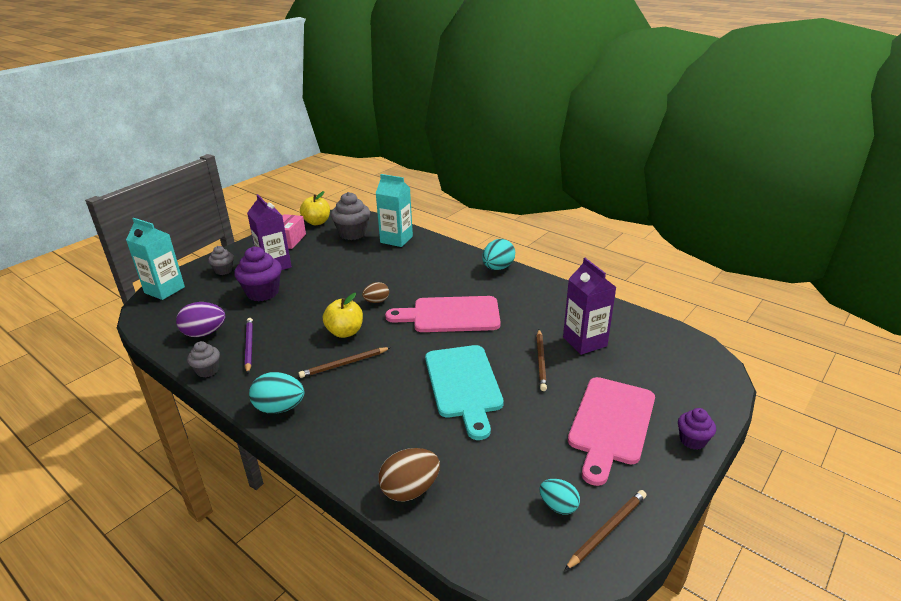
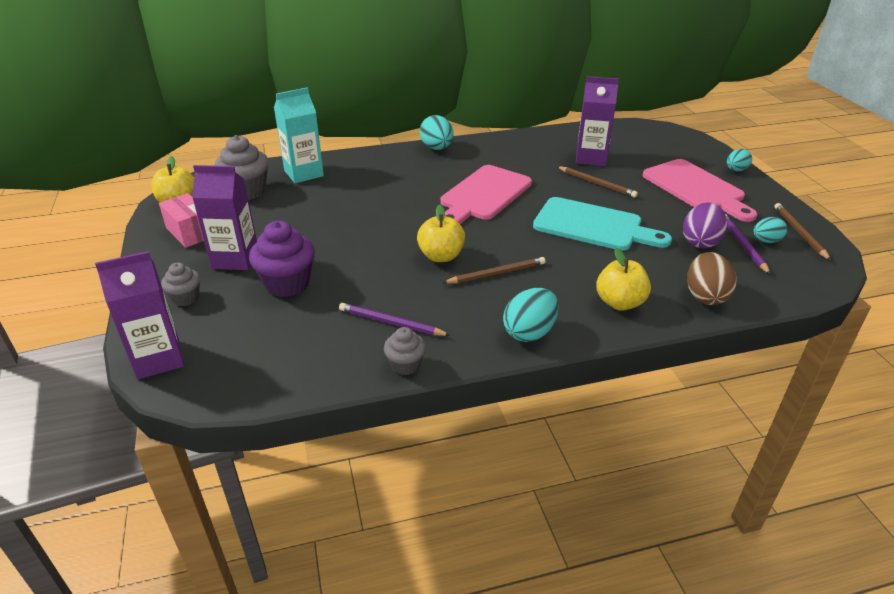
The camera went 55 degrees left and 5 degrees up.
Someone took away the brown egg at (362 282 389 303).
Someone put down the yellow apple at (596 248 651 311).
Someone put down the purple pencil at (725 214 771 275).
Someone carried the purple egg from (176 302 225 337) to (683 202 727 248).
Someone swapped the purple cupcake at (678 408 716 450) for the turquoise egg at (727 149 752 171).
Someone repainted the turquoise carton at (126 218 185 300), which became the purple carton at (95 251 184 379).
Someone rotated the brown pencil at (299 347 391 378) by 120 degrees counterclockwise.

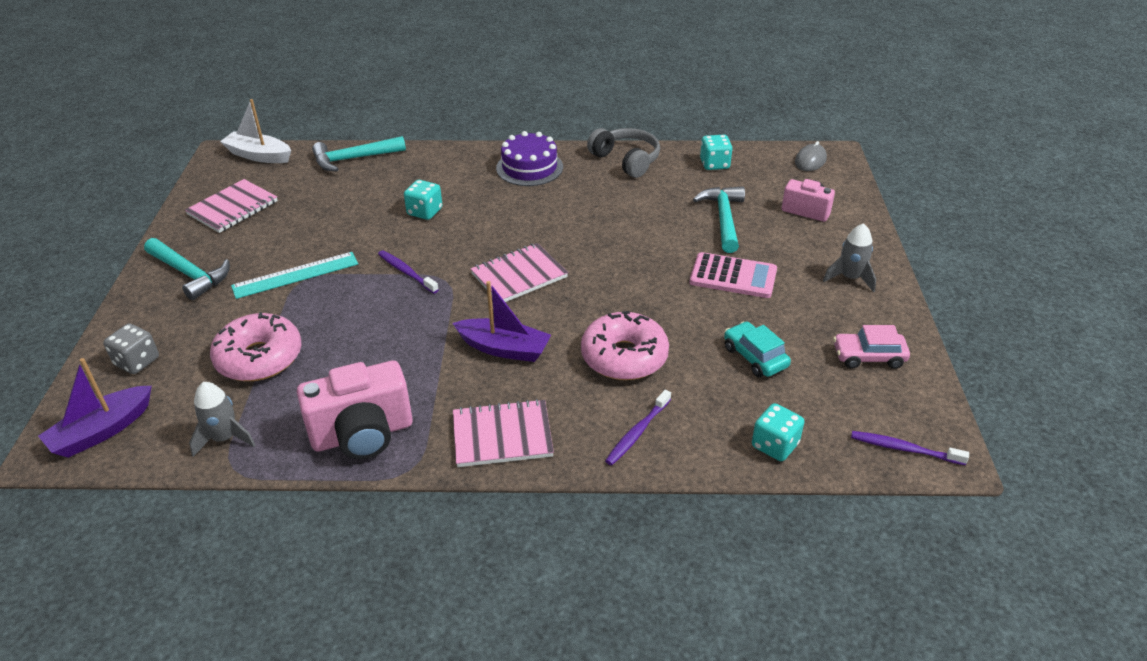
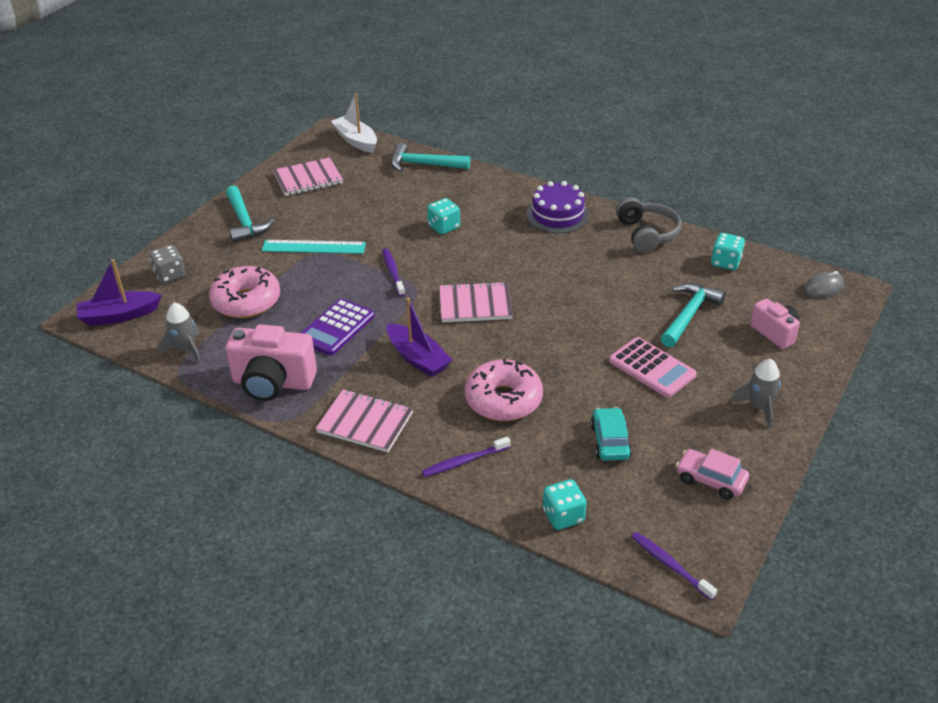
The camera went 30 degrees right and 0 degrees up.
Someone put down the purple calculator at (301 298 375 356).

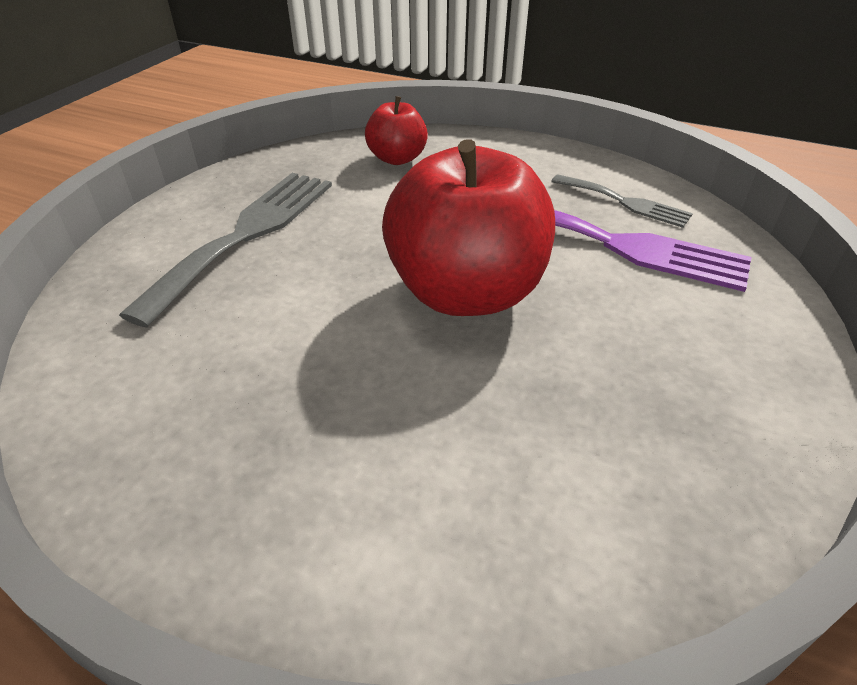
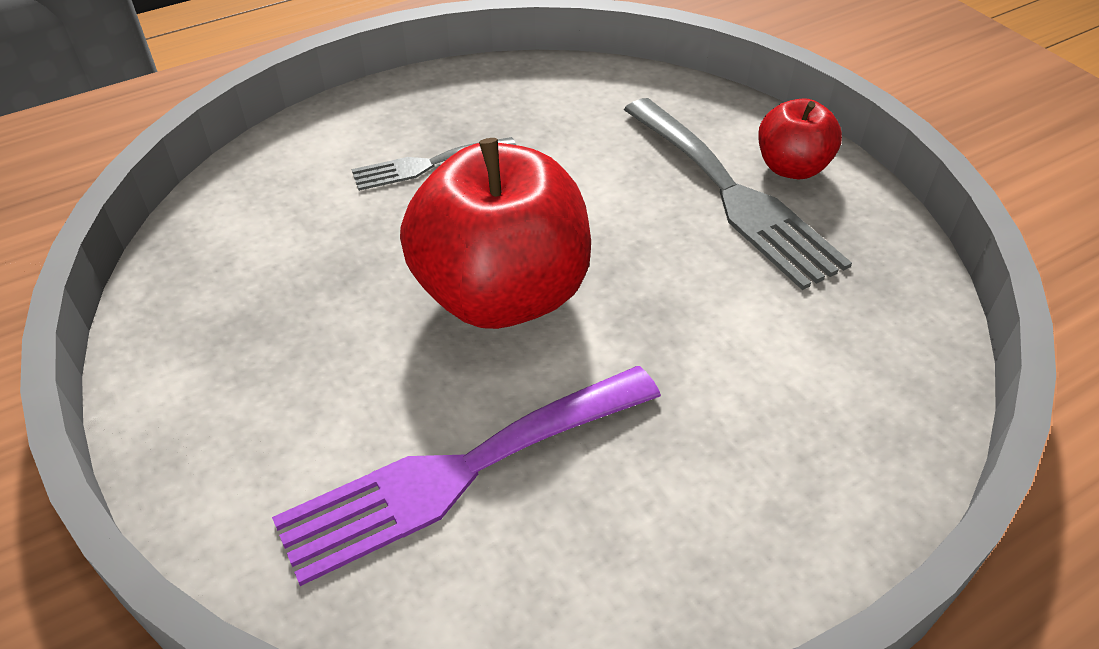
The camera went 125 degrees right and 5 degrees up.
Someone carried the red apple from (365 96 428 165) to (758 98 842 179).
Someone carried the grey fork from (551 174 693 228) to (352 137 516 191).

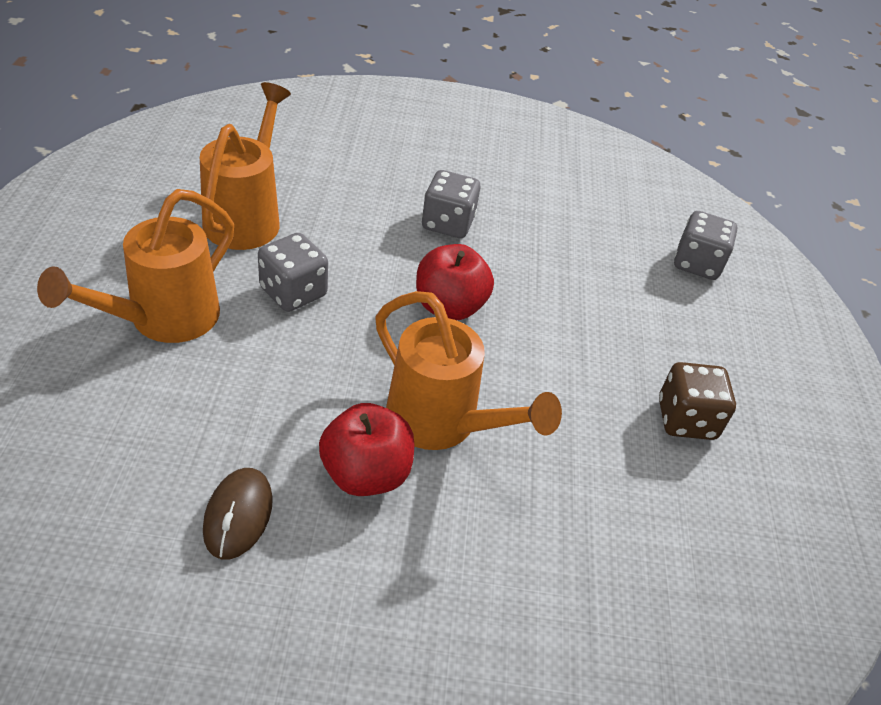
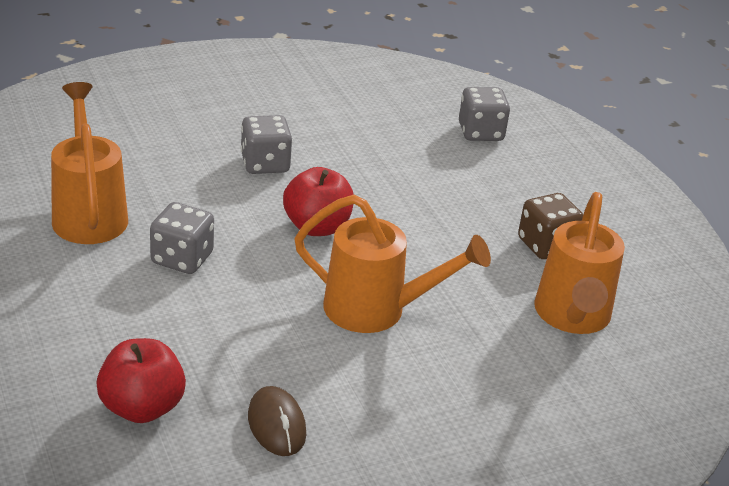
The camera went 25 degrees left and 10 degrees down.
Someone carried the orange watering can from (37 189 234 343) to (534 192 625 334).
Someone carried the red apple from (319 403 415 496) to (96 338 186 423).

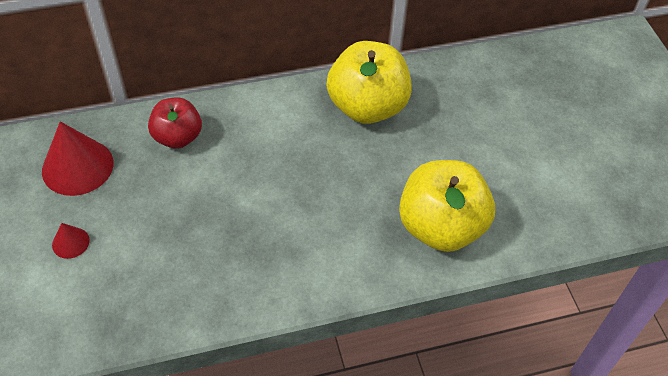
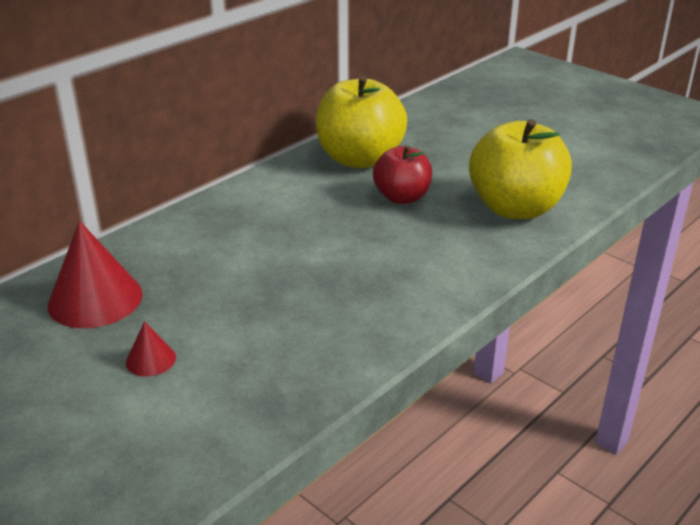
The camera went 30 degrees left and 20 degrees down.
Someone carried the red apple from (148 97 202 149) to (373 145 432 204).

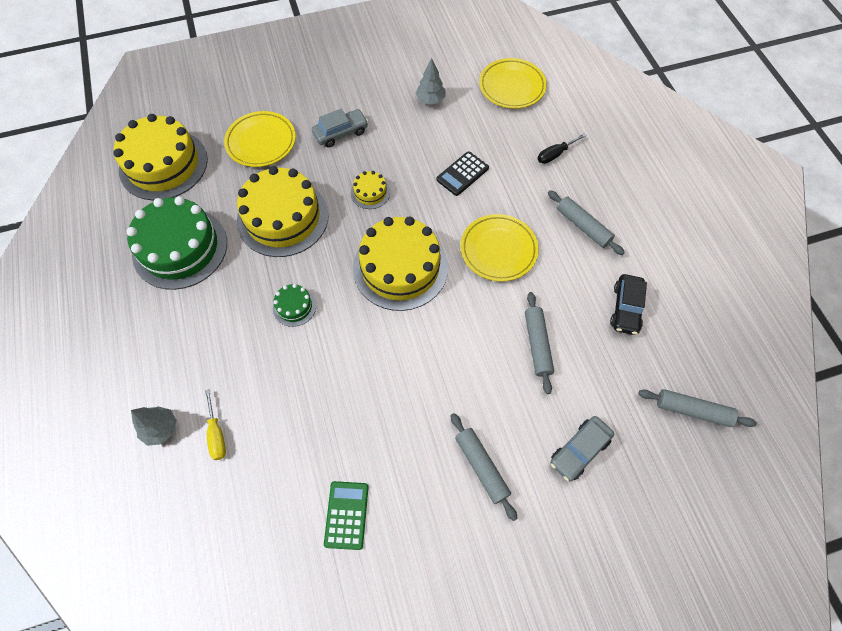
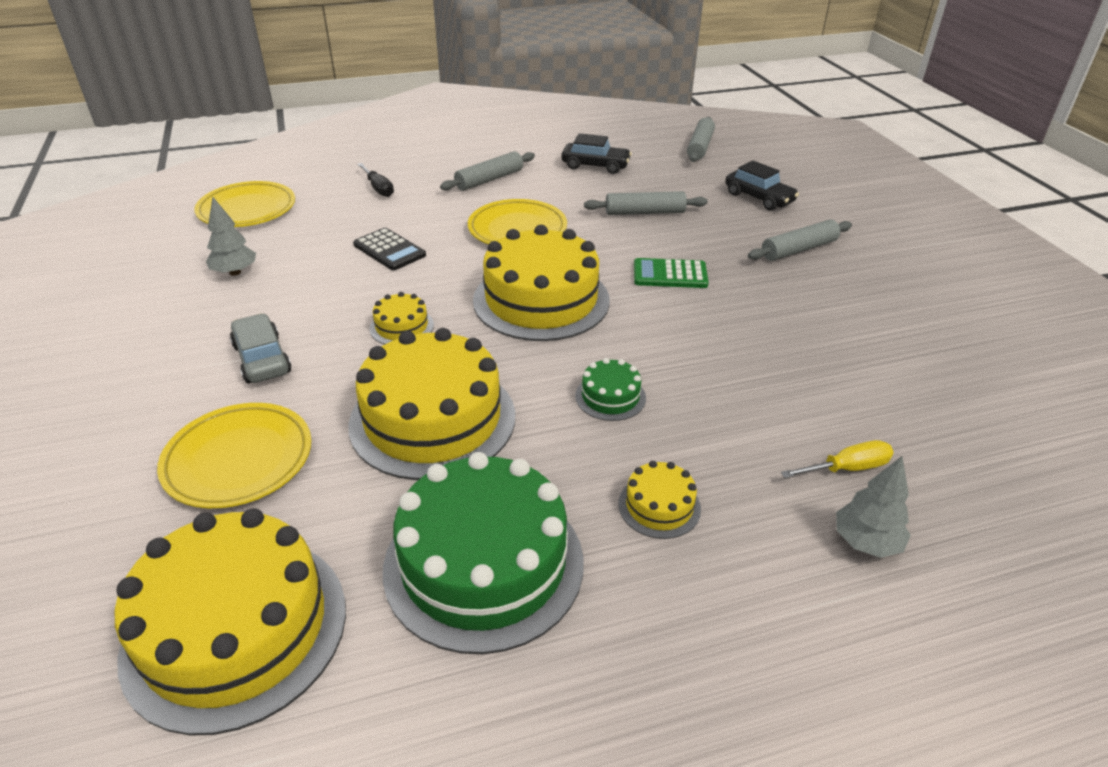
The camera went 90 degrees left and 25 degrees down.
Someone put down the yellow cake at (619 461 701 539).
Someone carried the green calculator from (324 481 369 550) to (634 258 709 288).
Someone repainted the grey car at (550 416 614 482), which became the black car at (725 161 799 211).

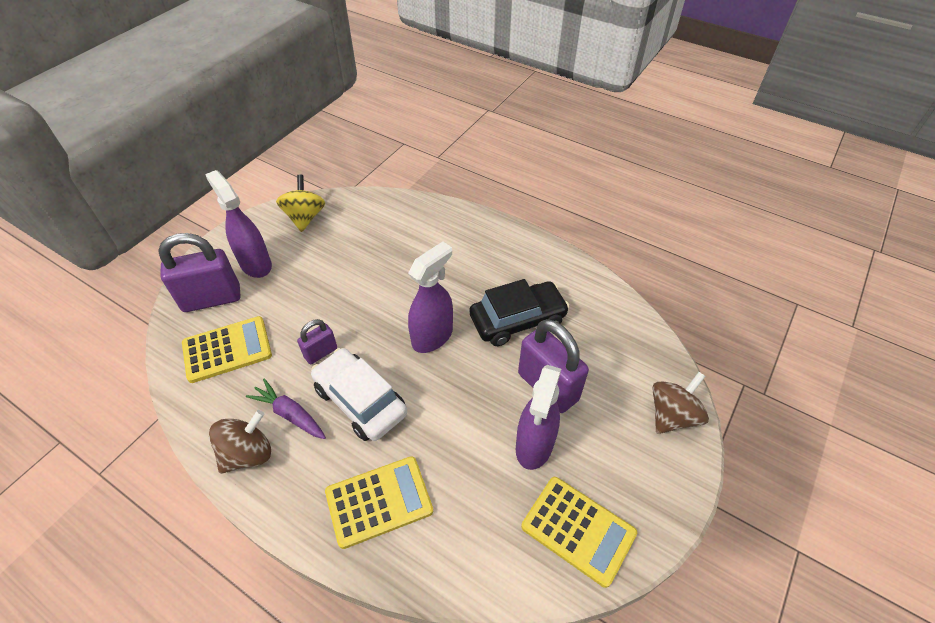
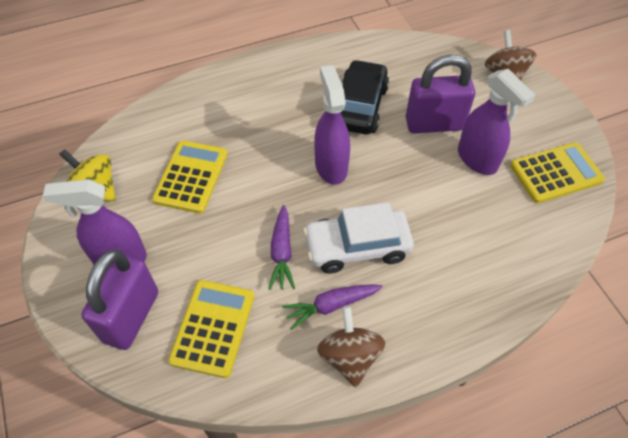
The camera went 55 degrees left and 5 degrees up.
Someone carried the yellow calculator from (325 456 433 549) to (152 140 228 214).
Someone swapped the purple padlock at (297 319 337 364) for the purple carrot at (268 205 295 290).

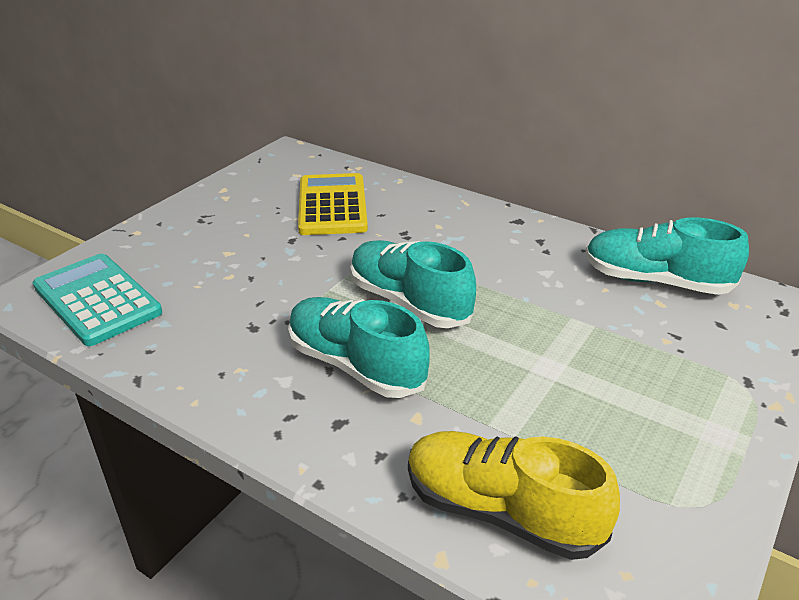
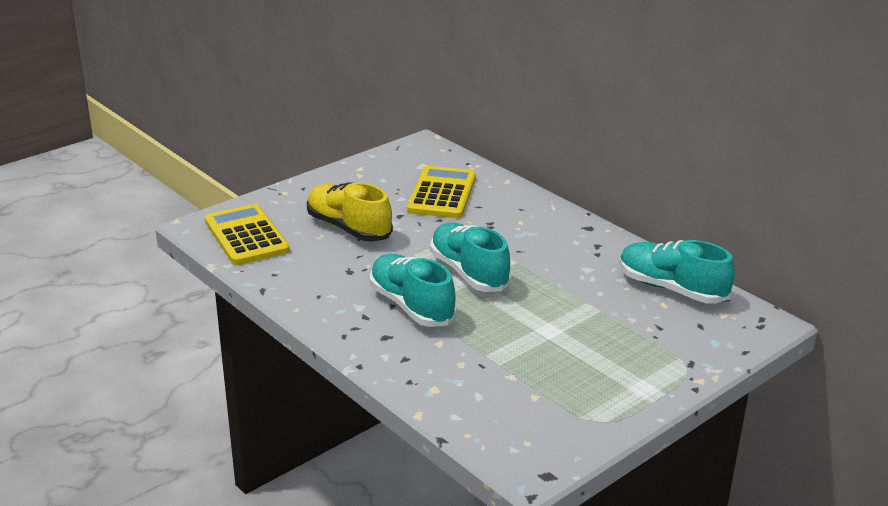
The camera went 15 degrees right and 5 degrees down.
Someone carried the yellow shoe from (408 431 620 560) to (307 182 393 242).
Someone repainted the turquoise calculator at (33 254 162 346), which became the yellow calculator at (205 204 290 265).

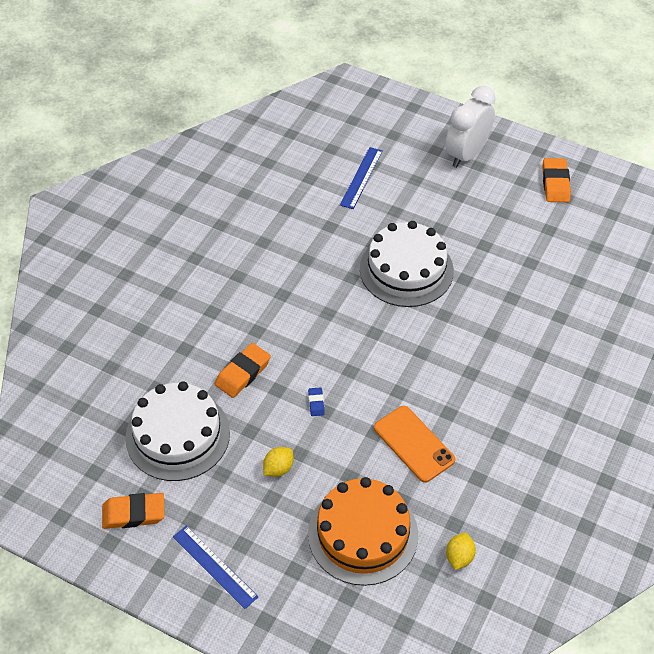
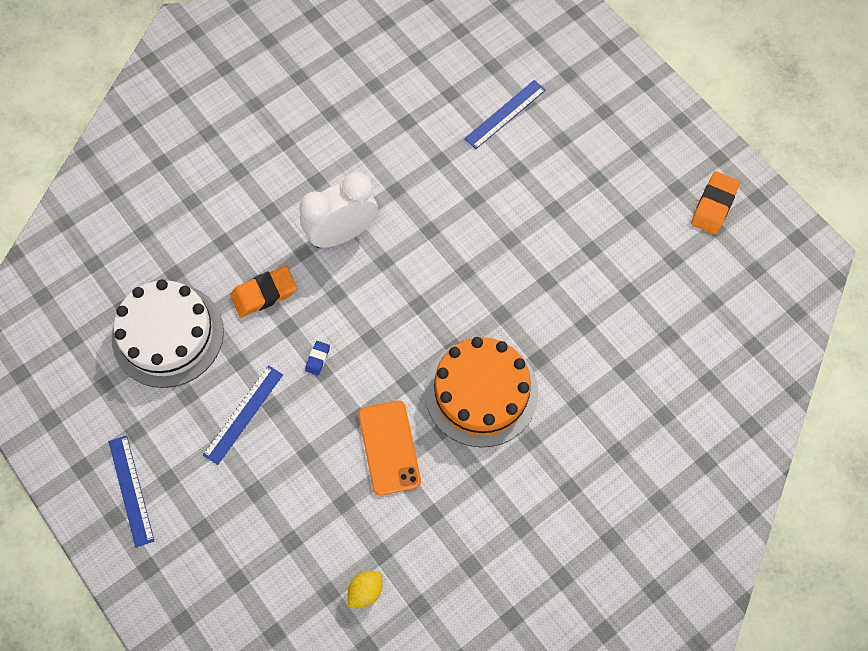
The camera went 25 degrees right and 15 degrees up.
Someone took away the orange eraser at (102 493 165 529).
Someone took away the white cake at (360 221 454 307).
Someone carried the orange cake from (308 477 418 586) to (425 337 538 447).
Someone carried the white clock from (445 86 496 168) to (300 172 378 248).
Someone swapped the yellow lemon at (263 447 293 477) for the blue ruler at (203 365 283 465).

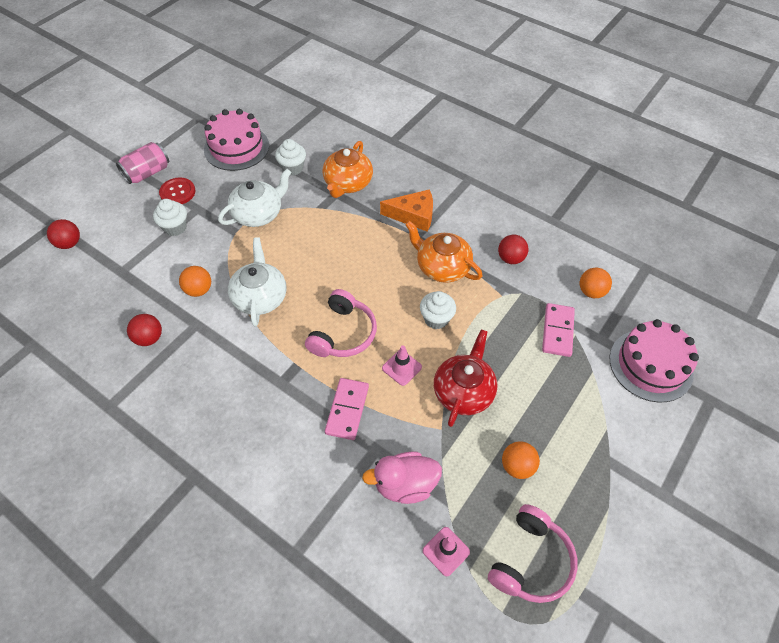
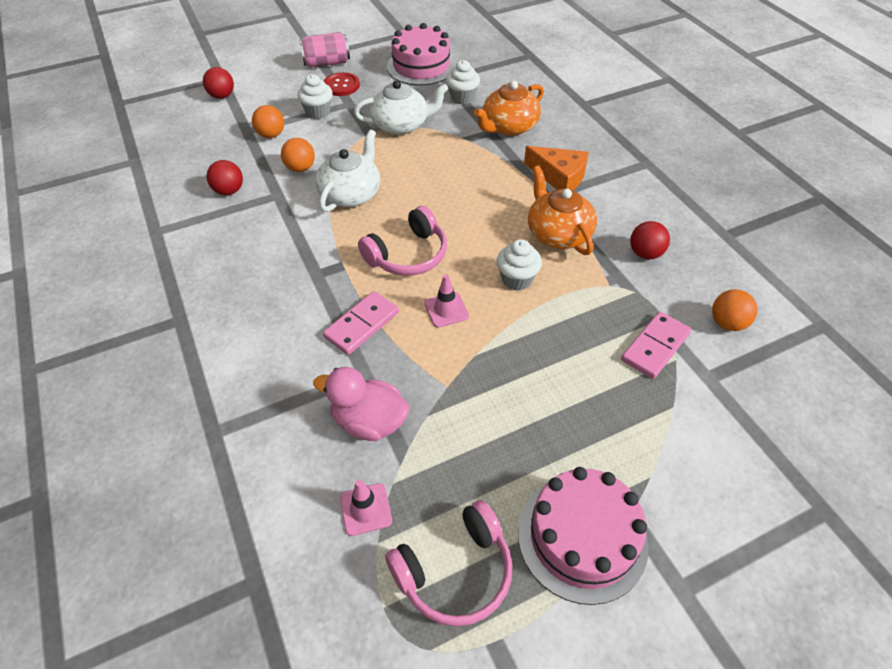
The camera went 30 degrees right and 5 degrees down.
Someone took away the red teapot at (434 329 498 427).
Someone carried the orange ball from (502 441 540 479) to (252 105 284 138).
Someone carried the pink cake from (610 319 699 402) to (518 467 649 605).

